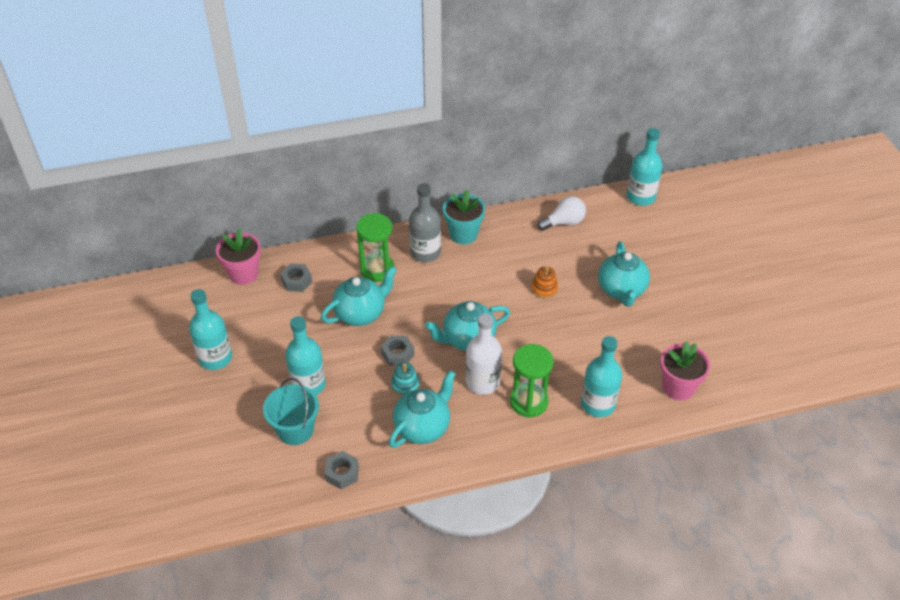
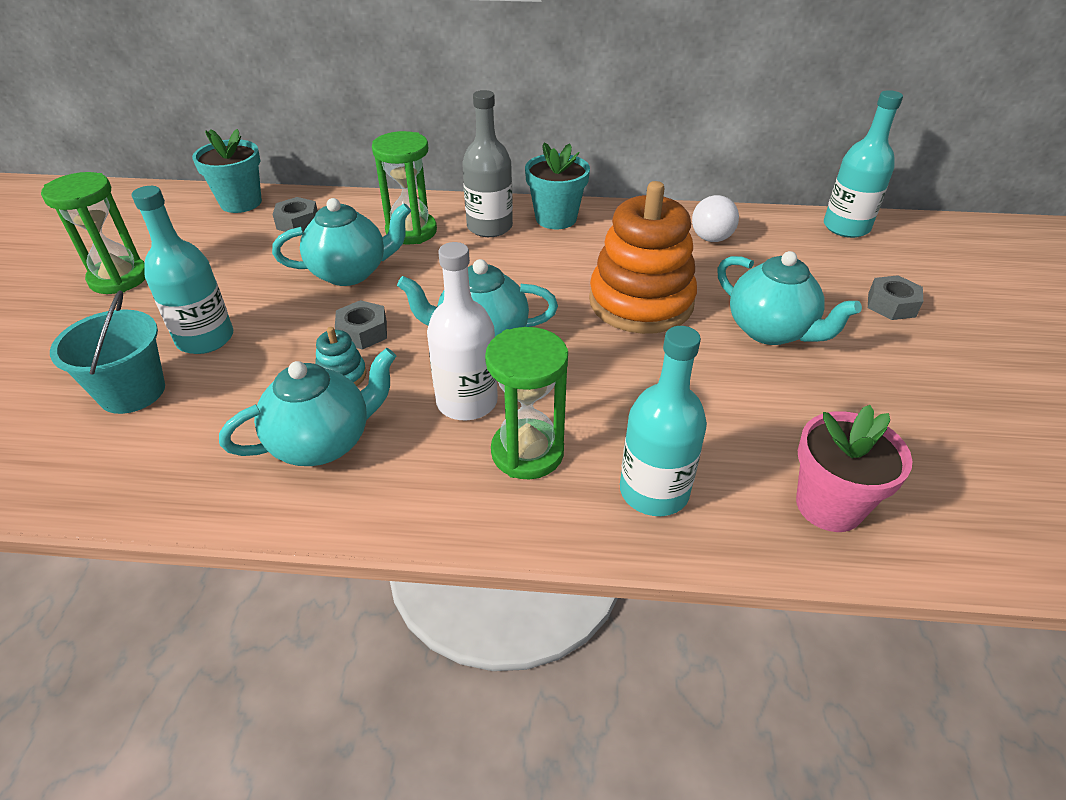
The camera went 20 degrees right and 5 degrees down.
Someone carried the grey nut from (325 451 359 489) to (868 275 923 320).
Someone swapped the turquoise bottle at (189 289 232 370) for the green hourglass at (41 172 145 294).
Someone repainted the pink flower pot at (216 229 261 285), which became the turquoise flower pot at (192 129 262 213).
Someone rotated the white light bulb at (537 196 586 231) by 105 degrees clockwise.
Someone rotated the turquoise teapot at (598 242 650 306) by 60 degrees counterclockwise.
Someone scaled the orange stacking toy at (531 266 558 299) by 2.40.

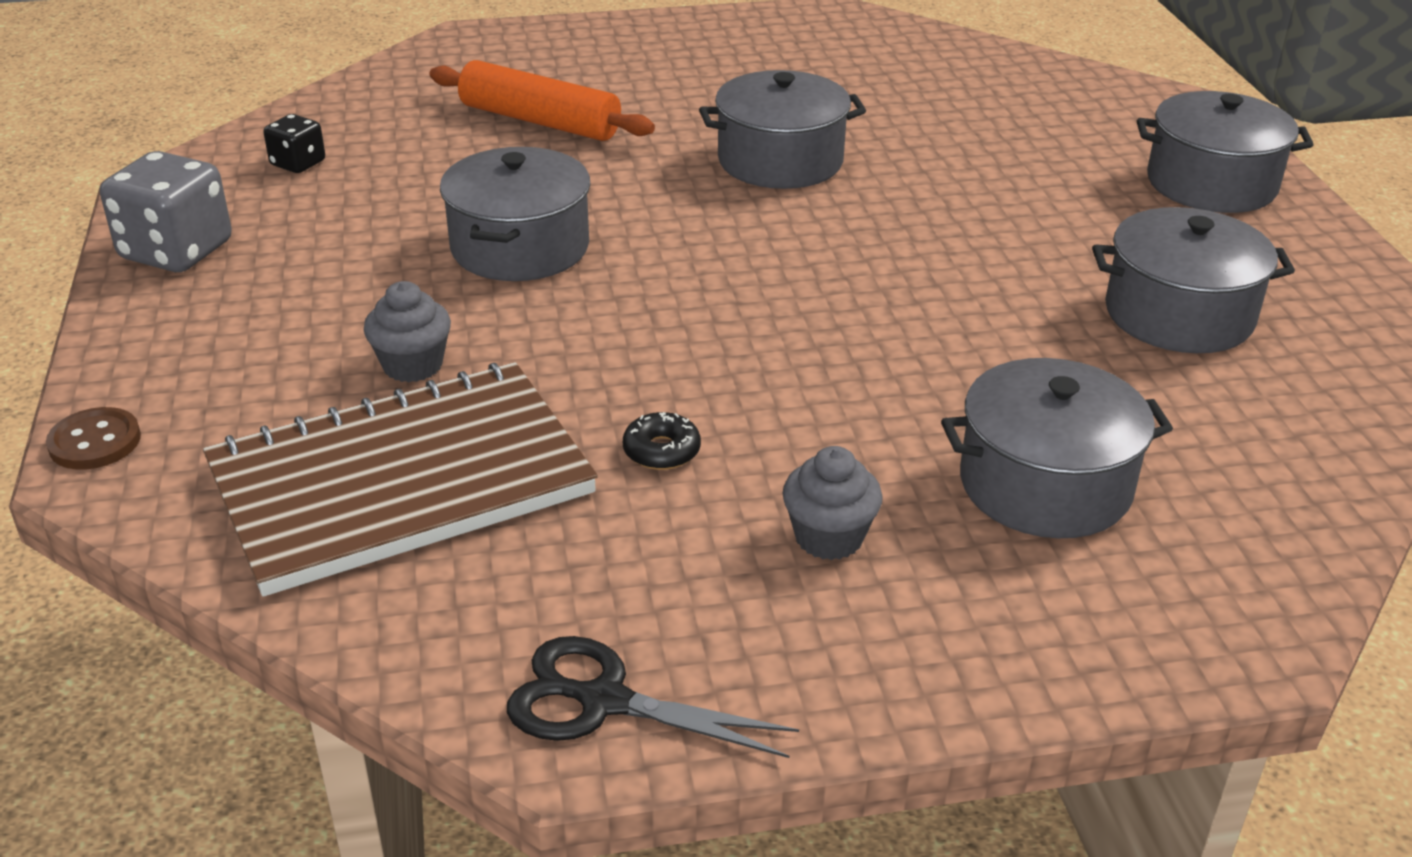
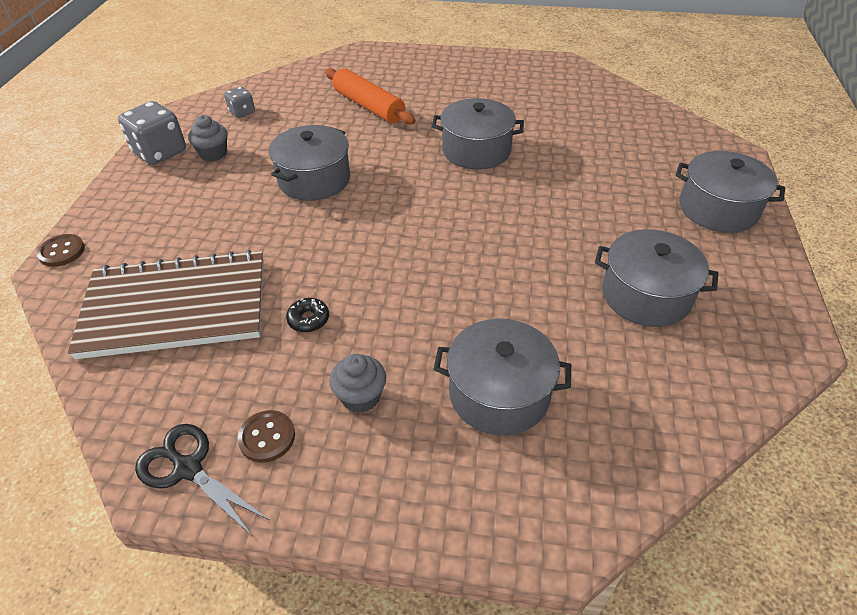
The camera went 20 degrees right and 10 degrees up.
Someone put down the brown button at (237 410 295 463).
Someone carried the grey cupcake from (364 281 451 382) to (188 115 227 162).
Someone repainted the black dice at (264 114 325 173), which became the grey dice at (224 87 255 118).

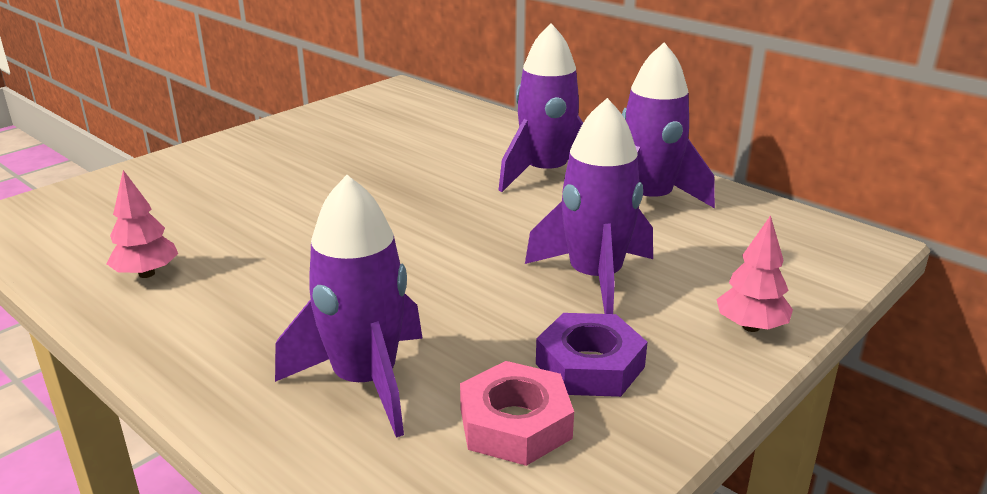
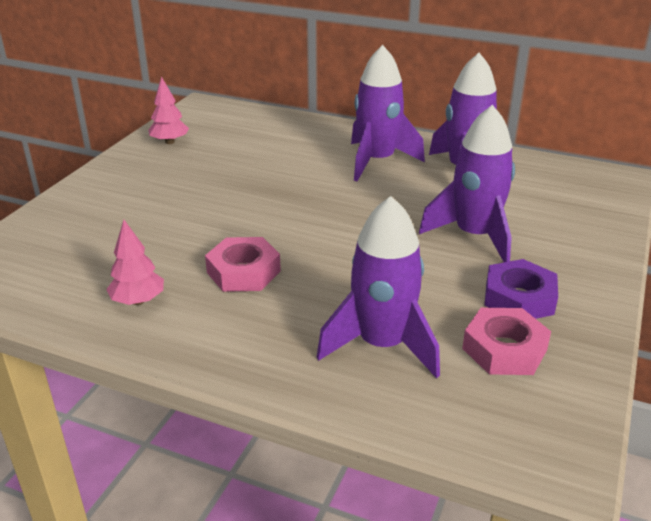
The camera went 20 degrees left and 5 degrees up.
Someone put down the pink nut at (205 237 281 292).
Someone carried the pink tree from (716 215 793 332) to (149 76 189 144).

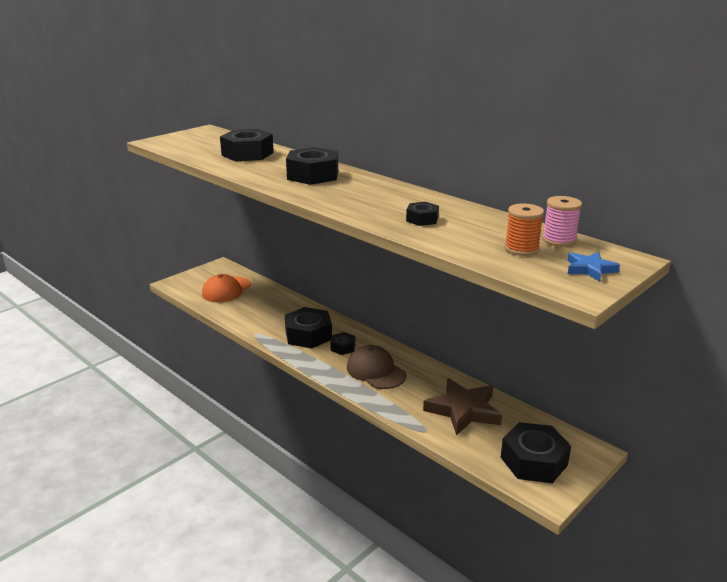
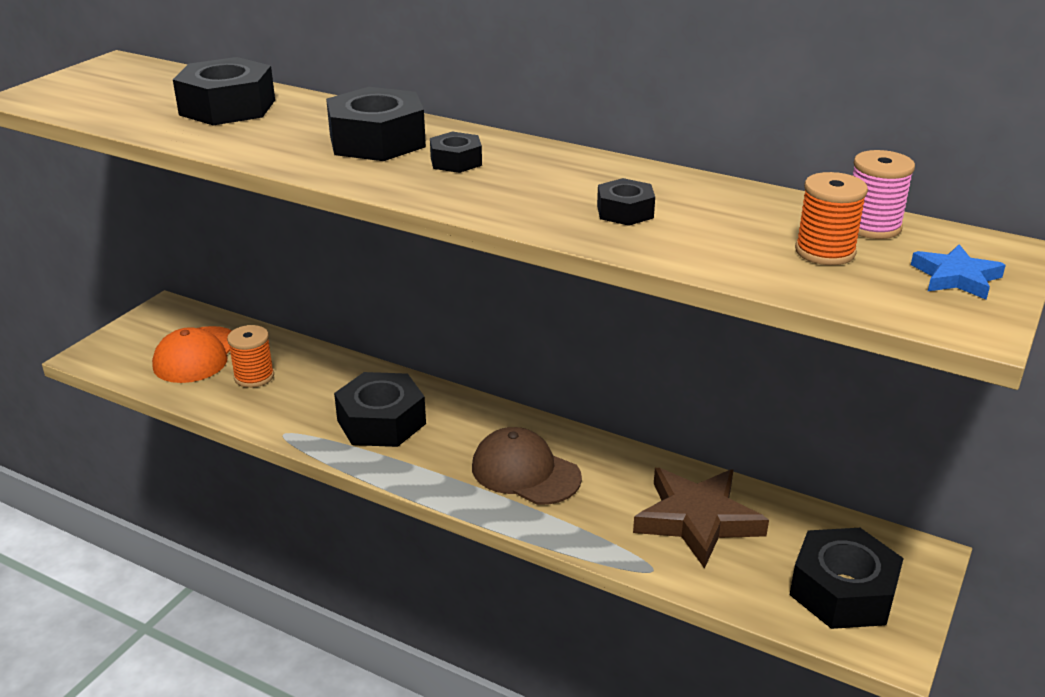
The camera went 15 degrees left and 5 degrees up.
Someone put down the orange spool at (227 325 274 388).
Someone carried the black nut from (330 332 356 355) to (430 131 482 173).

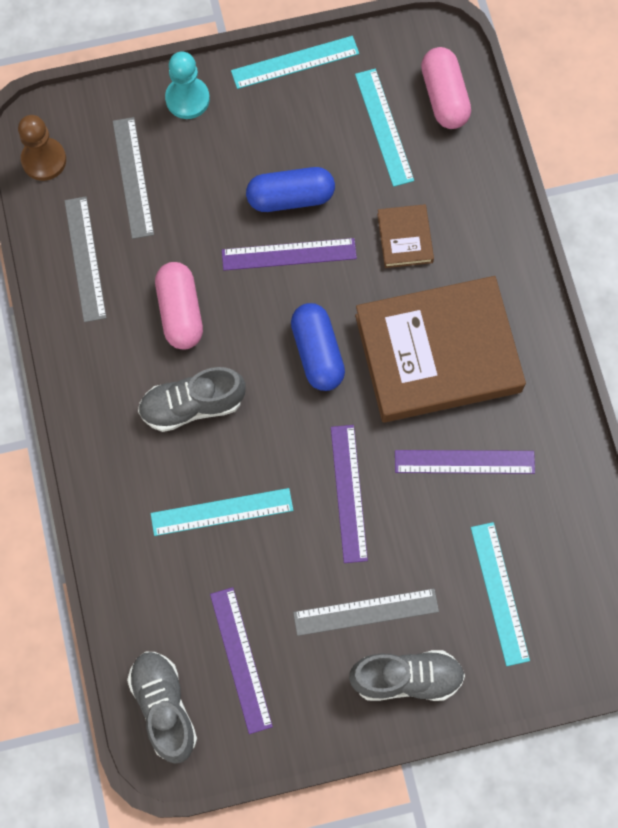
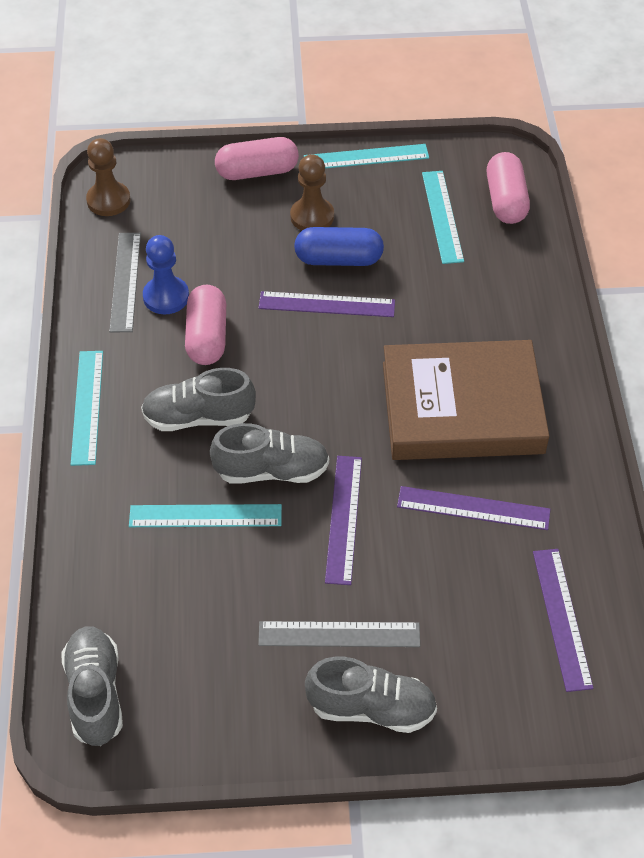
The camera went 10 degrees right and 20 degrees down.
Someone took away the grey ruler at (113 117 154 239).
Someone took away the blue capsule at (291 303 345 391).
Someone took away the brown book at (377 204 434 268).
Someone put down the blue pawn at (143 235 189 314).
Someone put down the grey shoe at (210 423 329 483).
Someone put down the brown pawn at (290 154 334 231).
Someone carried the purple ruler from (210 587 273 734) to (533 549 594 692).
Someone carried the turquoise ruler from (471 522 530 666) to (71 351 103 466).
Someone swapped the turquoise pawn at (165 52 210 119) for the pink capsule at (215 137 299 180).

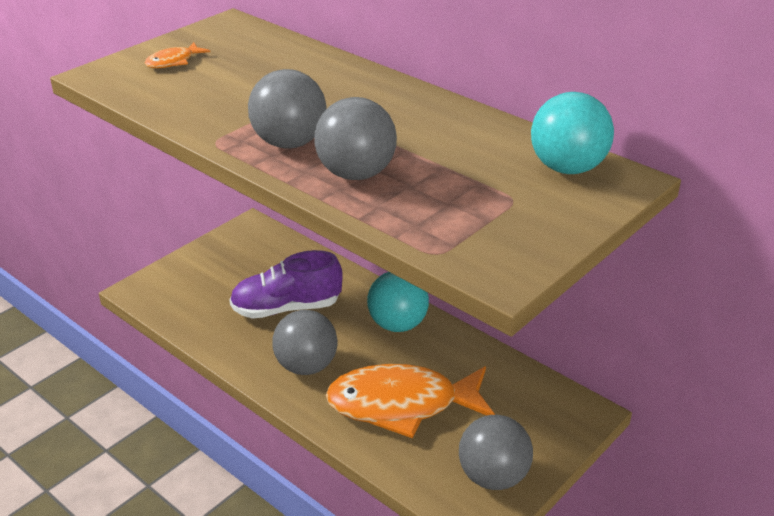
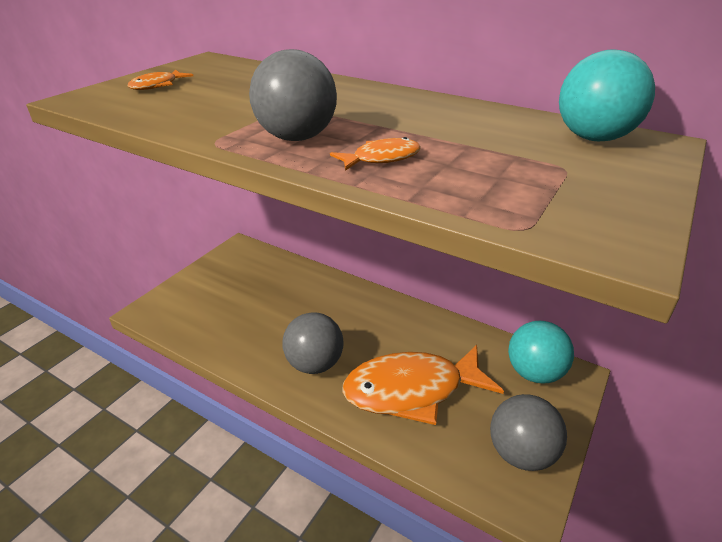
The camera went 10 degrees left and 0 degrees up.
Someone took away the purple shoe at (229 250 343 319).
Someone carried the turquoise ball from (367 272 429 332) to (508 321 574 384).
Someone swapped the grey ball at (315 97 397 180) for the orange fish at (330 137 421 171).

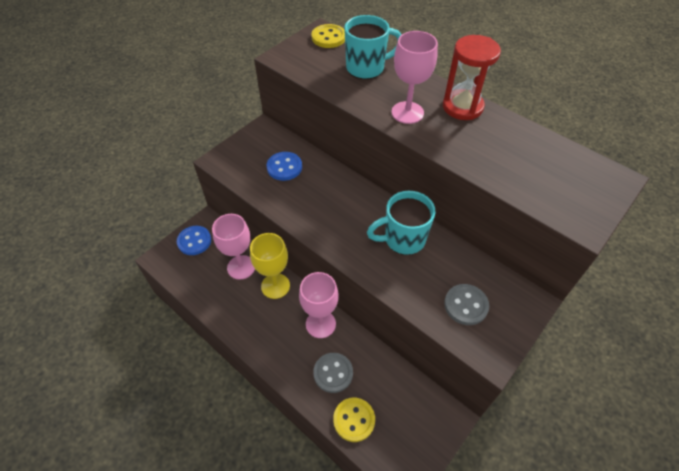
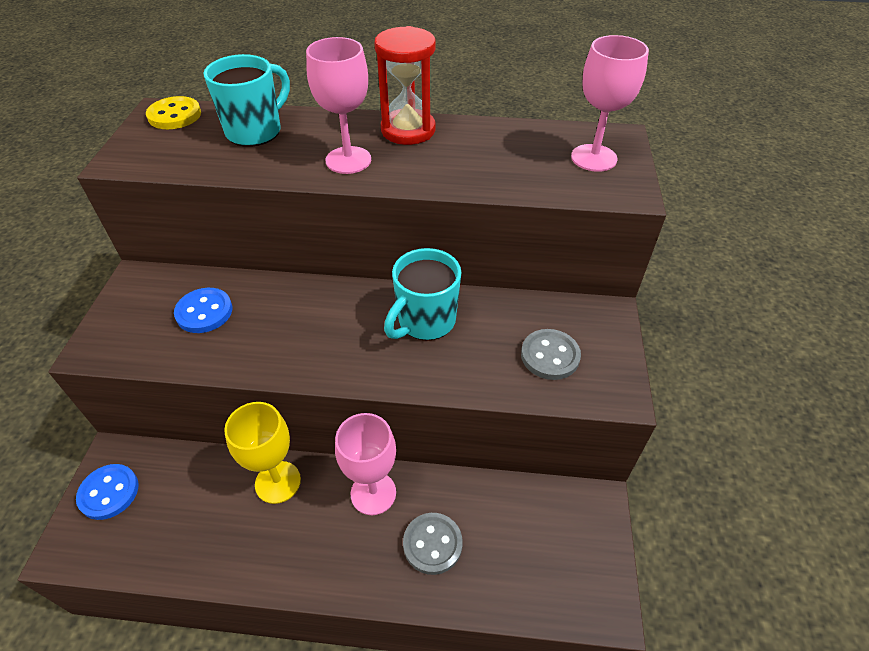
The camera went 35 degrees left and 5 degrees down.
Someone took away the yellow button at (333 398 375 442).
Someone carried the pink goblet from (212 214 255 280) to (571 35 649 172).

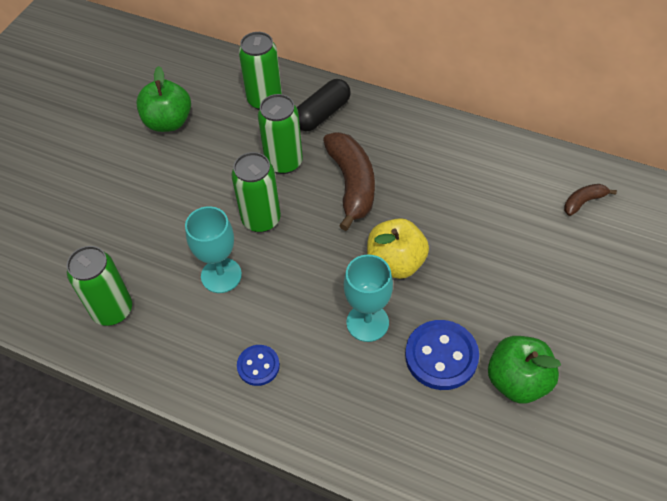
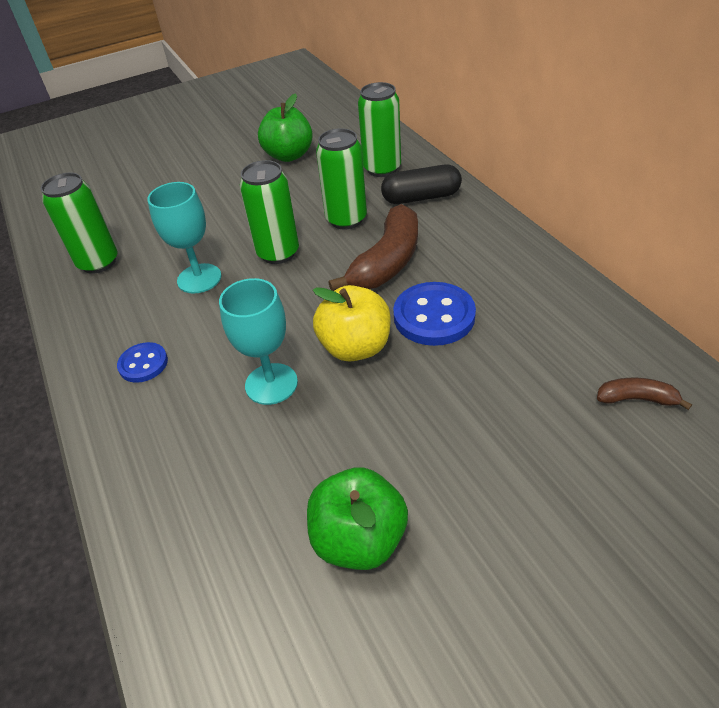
The camera went 40 degrees right and 10 degrees down.
Someone carried the blue button from (405 320 479 390) to (393 282 476 346).

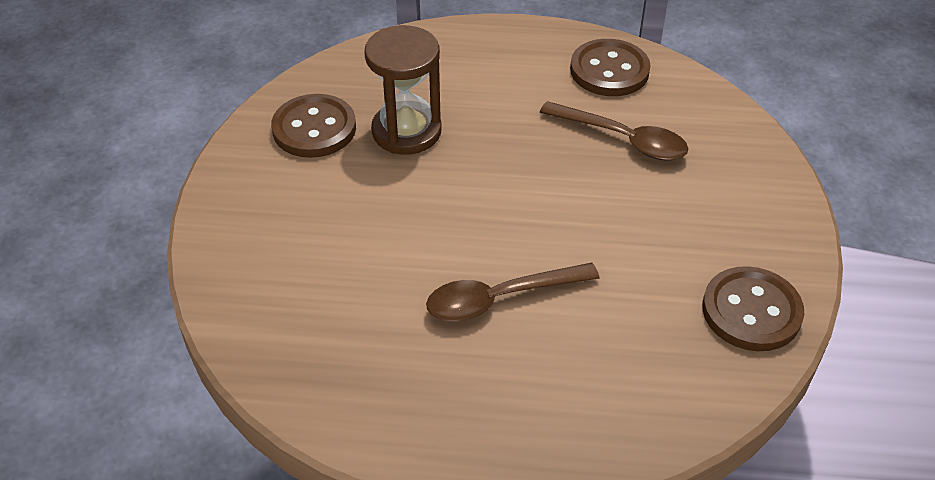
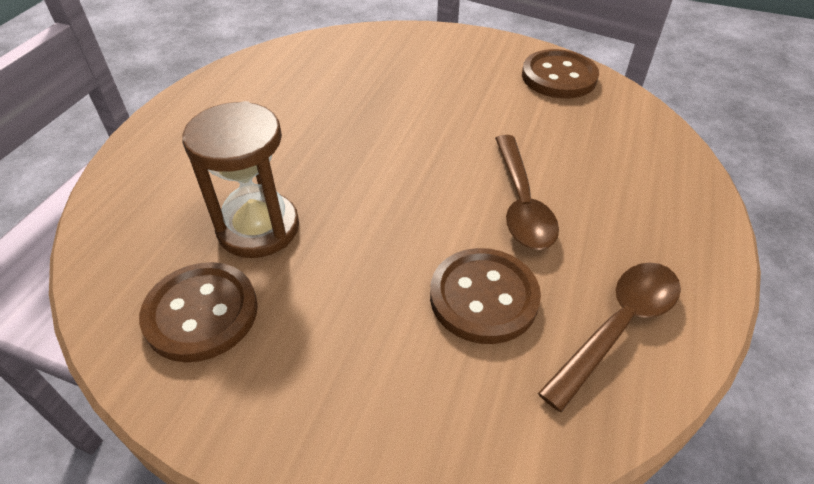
The camera went 75 degrees left and 0 degrees up.
Someone carried the brown spoon from (540 101 688 161) to (538 262 681 412).
Someone carried the brown button from (570 39 650 96) to (430 248 541 344).

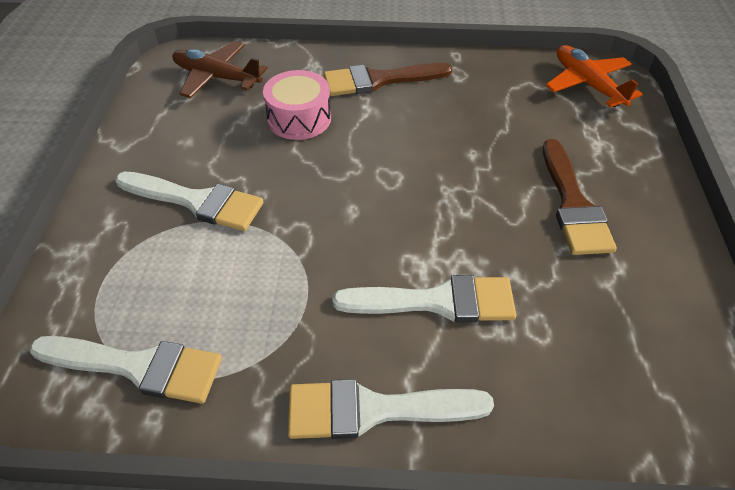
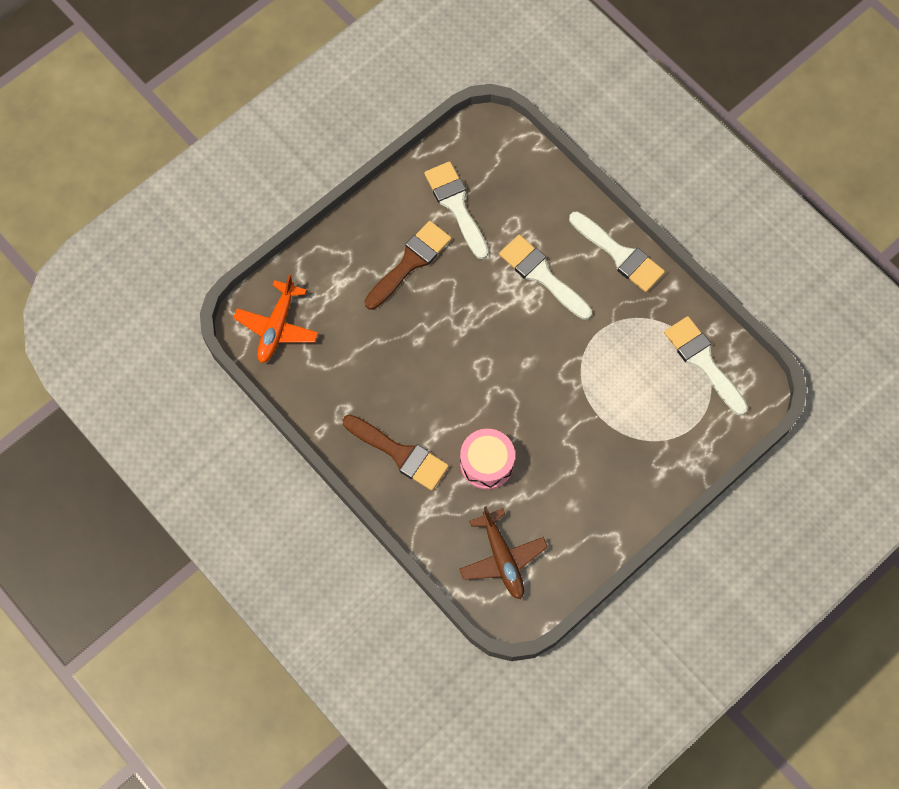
The camera went 135 degrees left and 20 degrees up.
Someone carried the white brush from (115 171 264 231) to (424 161 488 259).

